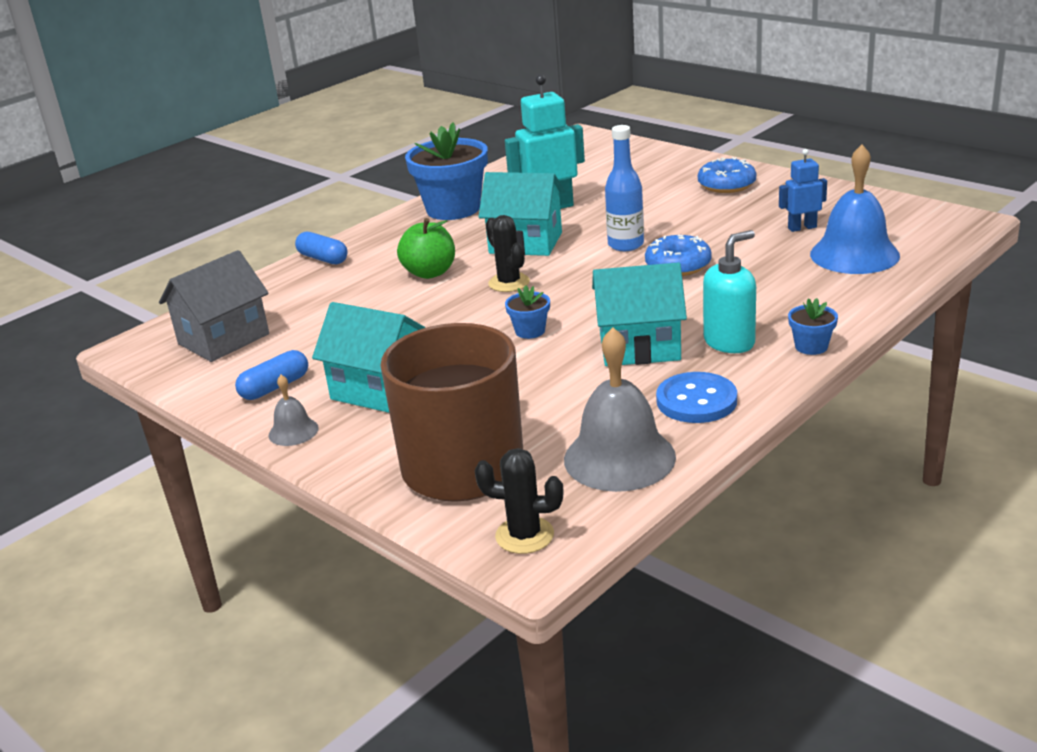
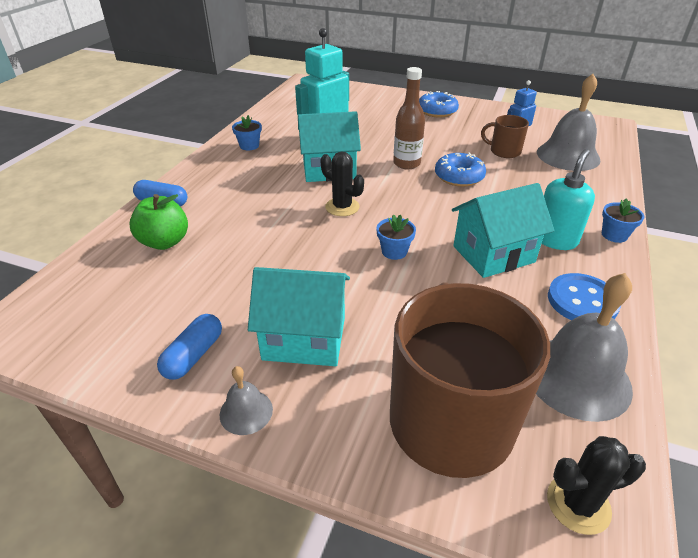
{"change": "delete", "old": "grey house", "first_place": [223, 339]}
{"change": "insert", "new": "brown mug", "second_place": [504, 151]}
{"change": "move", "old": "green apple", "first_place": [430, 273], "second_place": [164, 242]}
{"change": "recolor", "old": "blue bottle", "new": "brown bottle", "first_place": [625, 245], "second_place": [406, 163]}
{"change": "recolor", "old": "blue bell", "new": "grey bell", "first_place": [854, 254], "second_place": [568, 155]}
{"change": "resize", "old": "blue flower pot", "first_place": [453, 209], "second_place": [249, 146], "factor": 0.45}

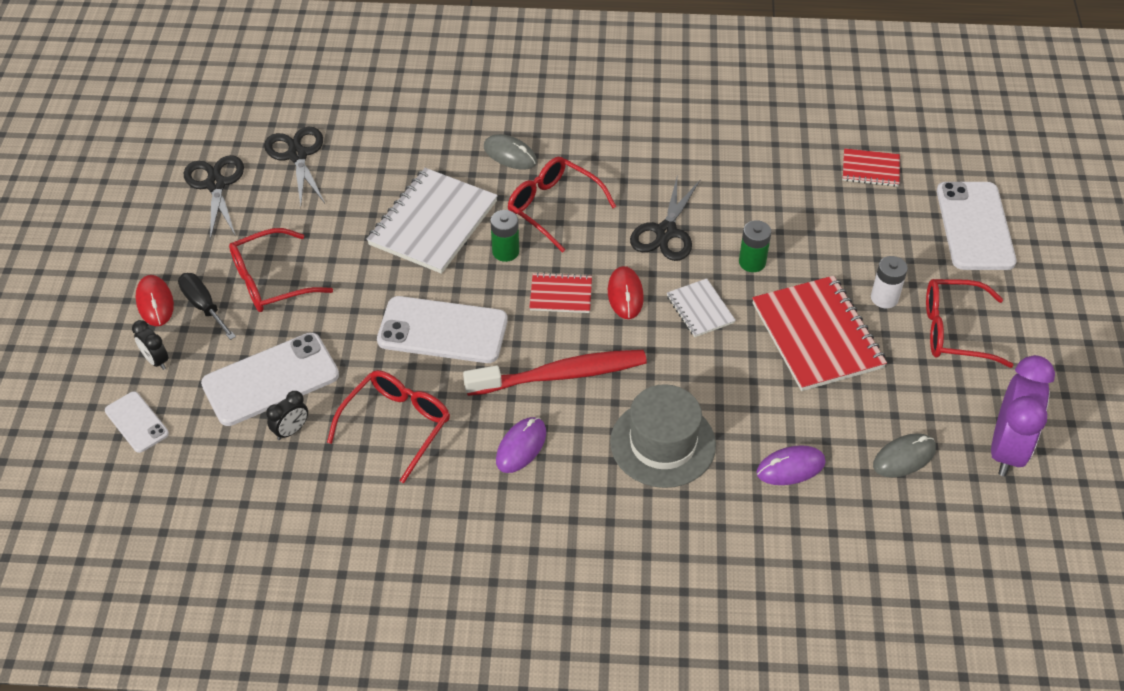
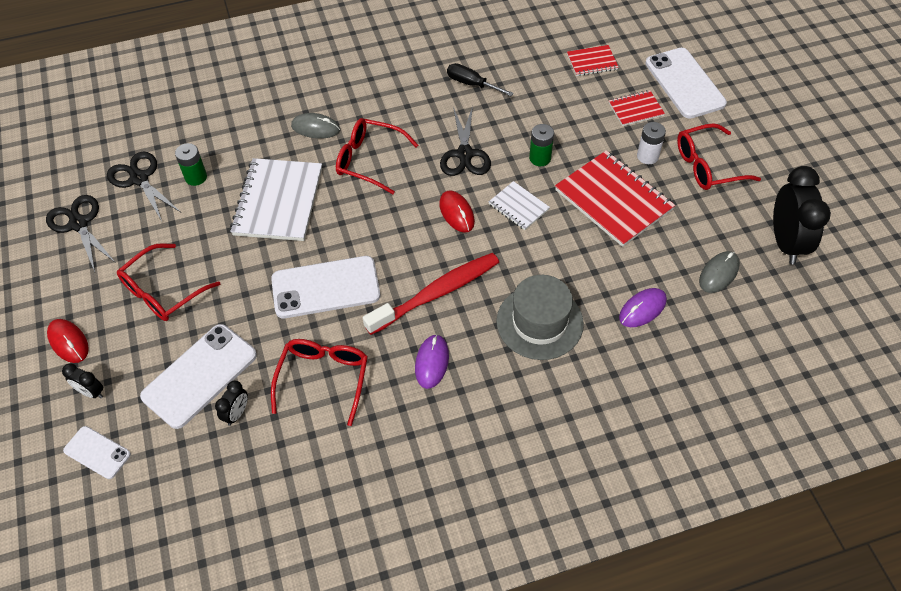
{"change": "move", "old": "black screwdriver", "first_place": [204, 306], "second_place": [471, 84]}
{"change": "move", "old": "green battery", "first_place": [505, 252], "second_place": [196, 177]}
{"change": "move", "old": "red notebook", "first_place": [561, 294], "second_place": [635, 109]}
{"change": "recolor", "old": "purple clock", "new": "black clock", "first_place": [1007, 449], "second_place": [786, 243]}

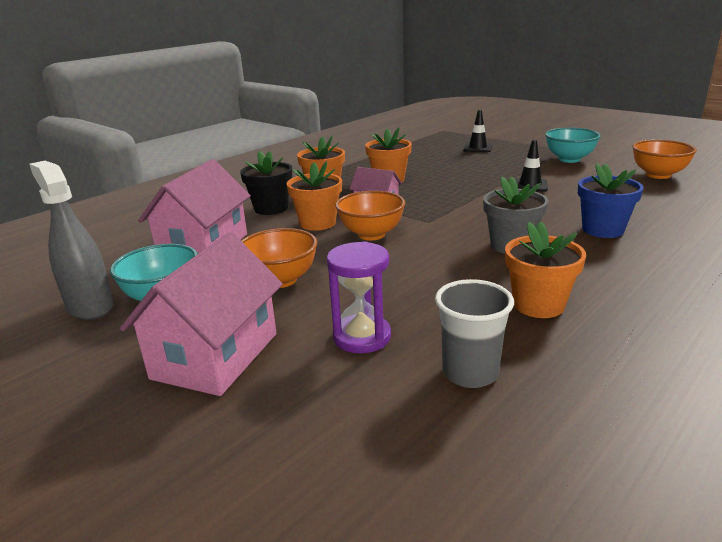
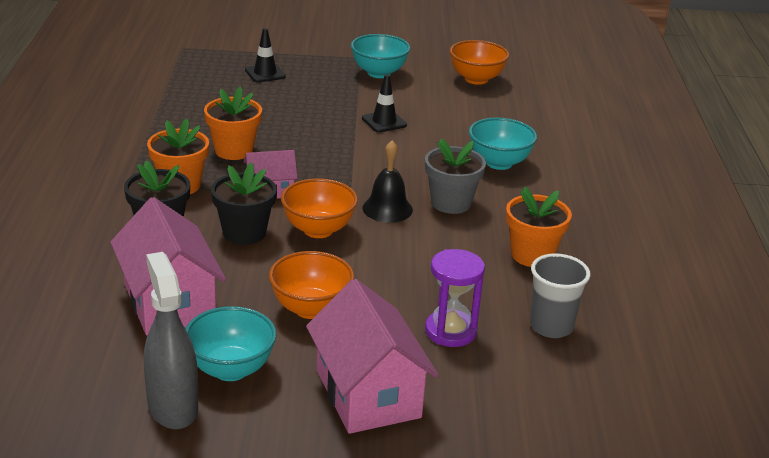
{"change": "insert", "new": "black bell", "second_place": [387, 209]}
{"change": "replace", "old": "blue flower pot", "new": "turquoise bowl", "first_place": [602, 230], "second_place": [499, 163]}
{"change": "recolor", "old": "orange flower pot", "new": "black flower pot", "first_place": [318, 223], "second_place": [244, 233]}
{"change": "rotate", "old": "grey spray bottle", "first_place": [90, 306], "second_place": [172, 407], "degrees": 60}

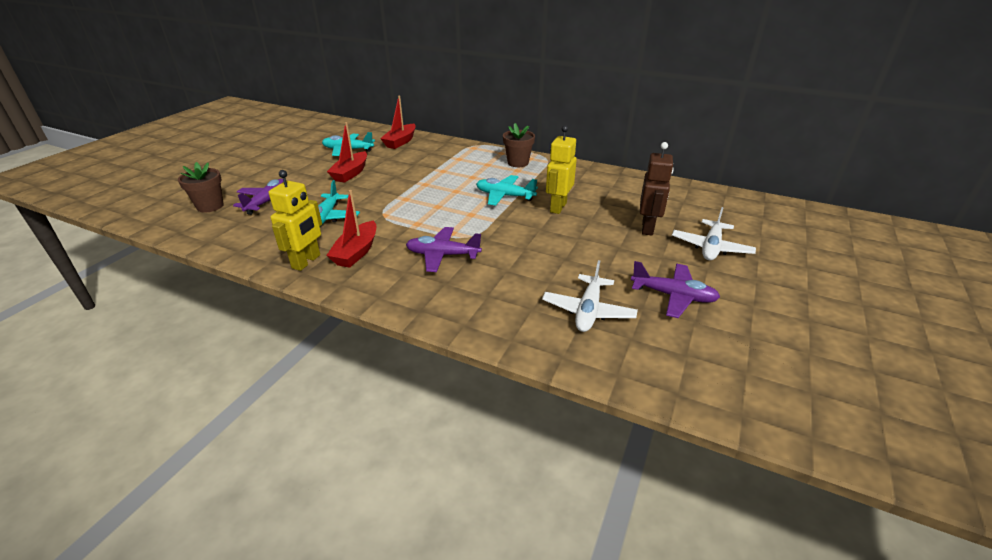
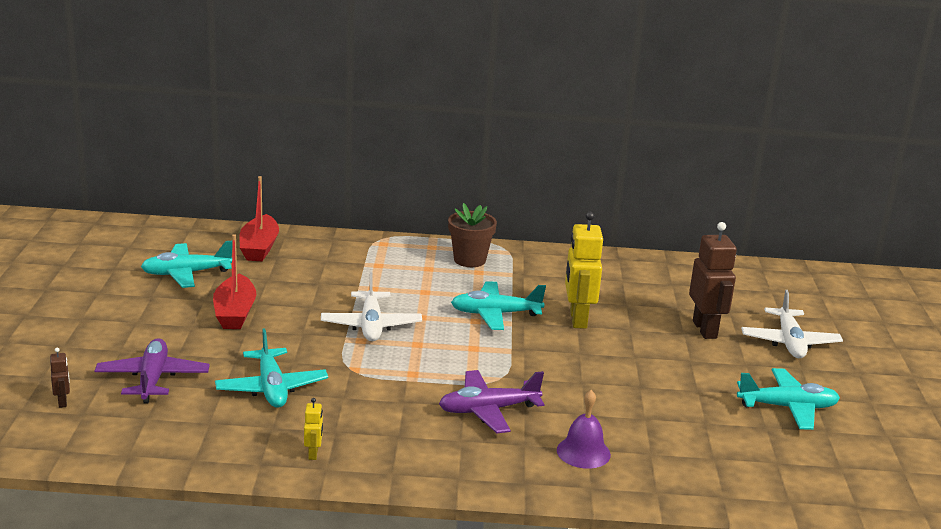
{"change": "delete", "old": "red boat", "first_place": [356, 252]}
{"change": "insert", "new": "purple bell", "second_place": [583, 452]}
{"change": "move", "old": "white plane", "first_place": [588, 311], "second_place": [371, 325]}
{"change": "replace", "old": "brown flower pot", "new": "brown robot", "first_place": [210, 206], "second_place": [63, 402]}
{"change": "recolor", "old": "purple plane", "new": "turquoise plane", "first_place": [673, 296], "second_place": [787, 407]}
{"change": "resize", "old": "yellow robot", "first_place": [306, 262], "second_place": [313, 454], "factor": 0.45}

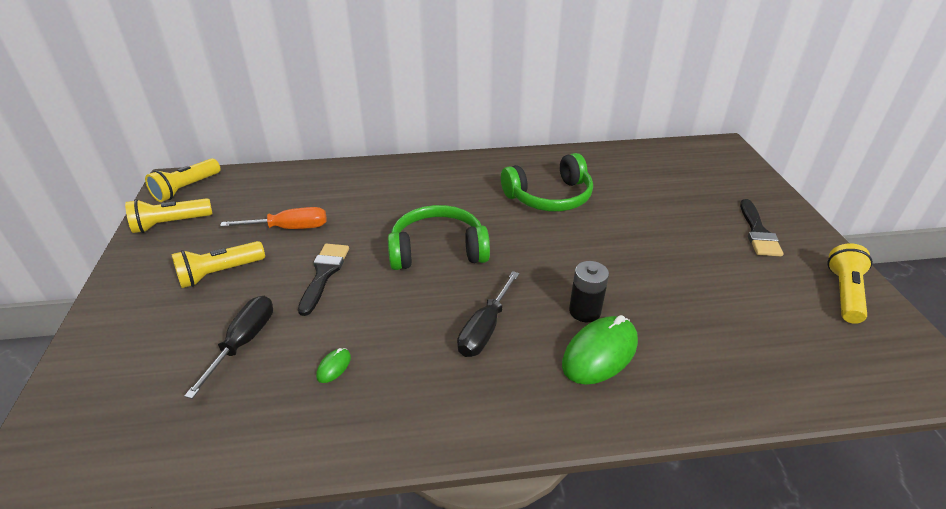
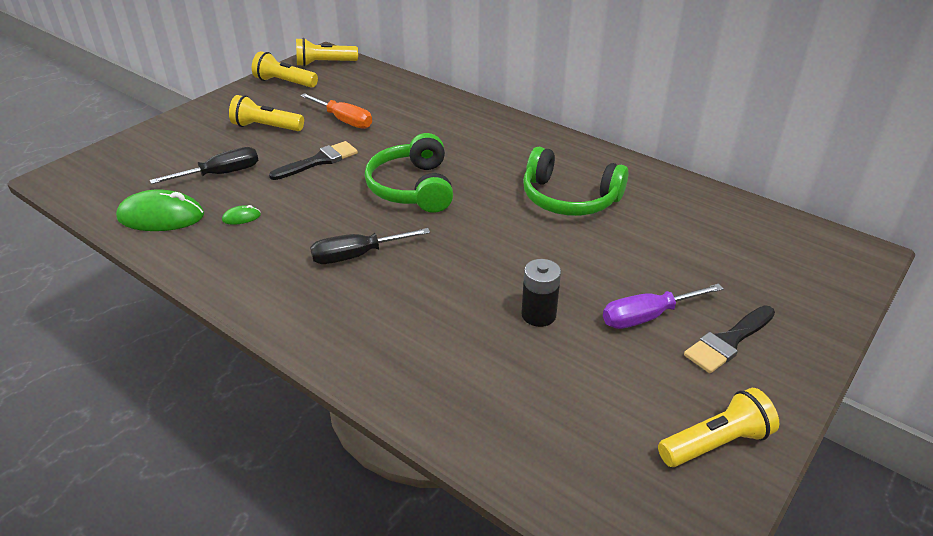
{"change": "insert", "new": "purple screwdriver", "second_place": [647, 316]}
{"change": "move", "old": "green mouse", "first_place": [599, 353], "second_place": [161, 216]}
{"change": "move", "old": "black battery", "first_place": [584, 311], "second_place": [538, 315]}
{"change": "rotate", "old": "green headphones", "first_place": [438, 250], "second_place": [412, 188], "degrees": -135}

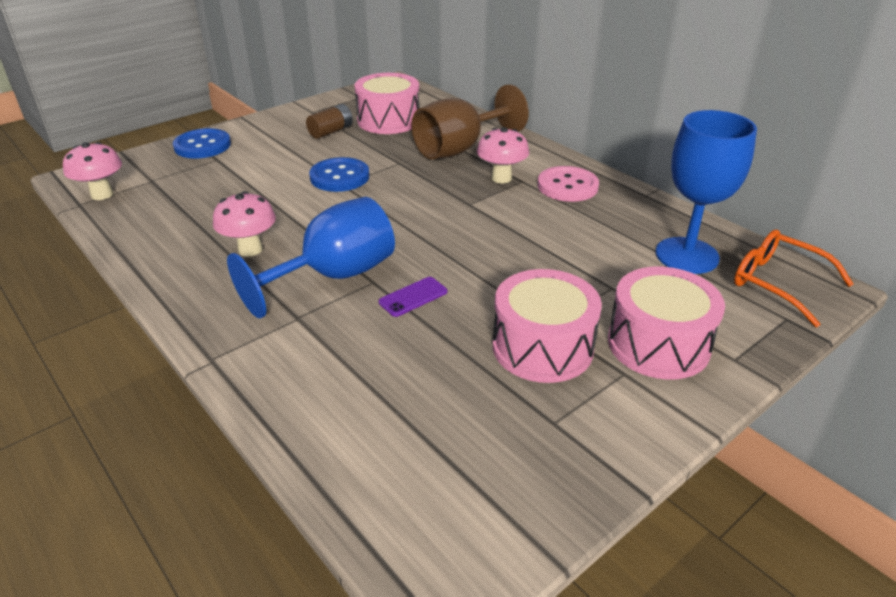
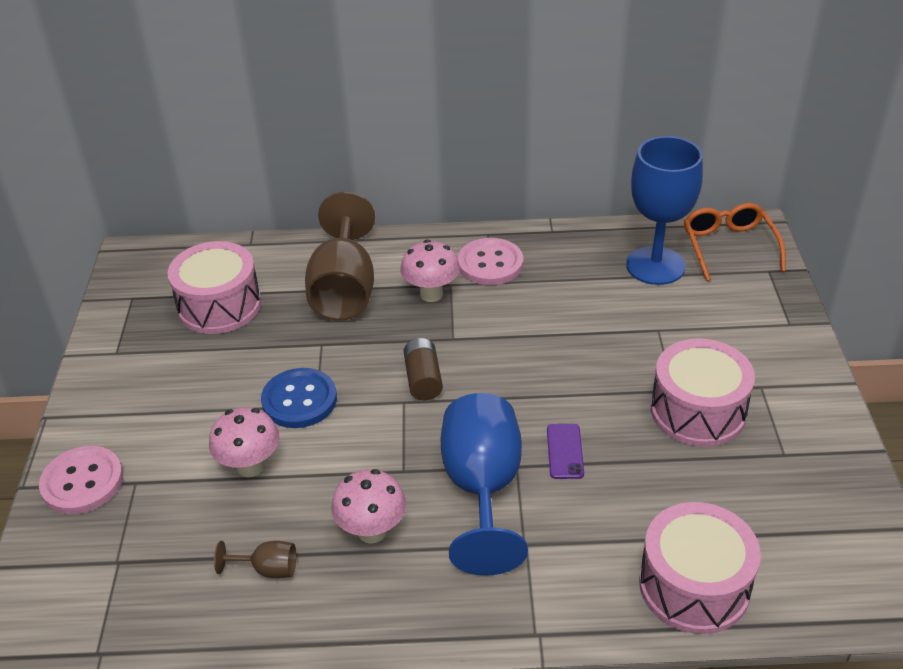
{"change": "insert", "new": "brown goblet", "second_place": [267, 569]}
{"change": "move", "old": "pink mushroom", "first_place": [102, 194], "second_place": [250, 466]}
{"change": "move", "old": "brown battery", "first_place": [331, 131], "second_place": [423, 379]}
{"change": "move", "old": "pink drum", "first_place": [658, 344], "second_place": [694, 586]}
{"change": "recolor", "old": "blue button", "new": "pink button", "first_place": [202, 146], "second_place": [82, 482]}
{"change": "rotate", "old": "orange glasses", "first_place": [778, 283], "second_place": [728, 247], "degrees": 90}

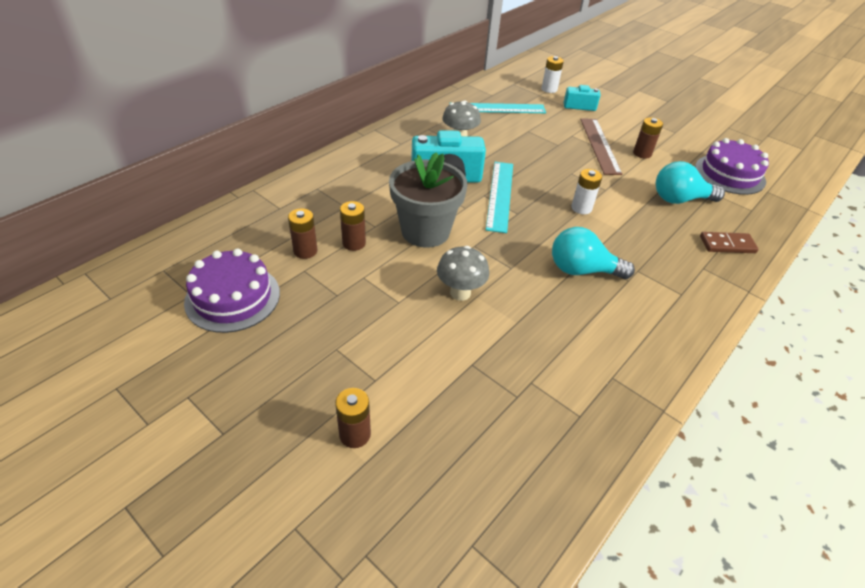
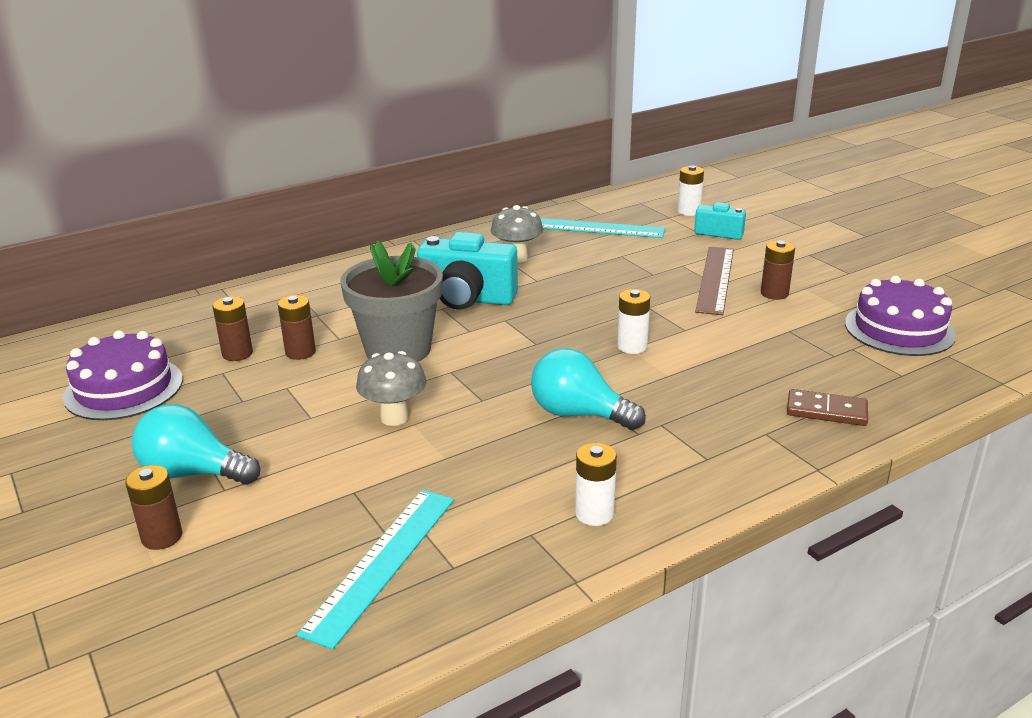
{"change": "insert", "new": "white battery", "second_place": [594, 513]}
{"change": "move", "old": "turquoise ruler", "first_place": [500, 195], "second_place": [382, 563]}
{"change": "move", "old": "turquoise light bulb", "first_place": [679, 199], "second_place": [193, 473]}

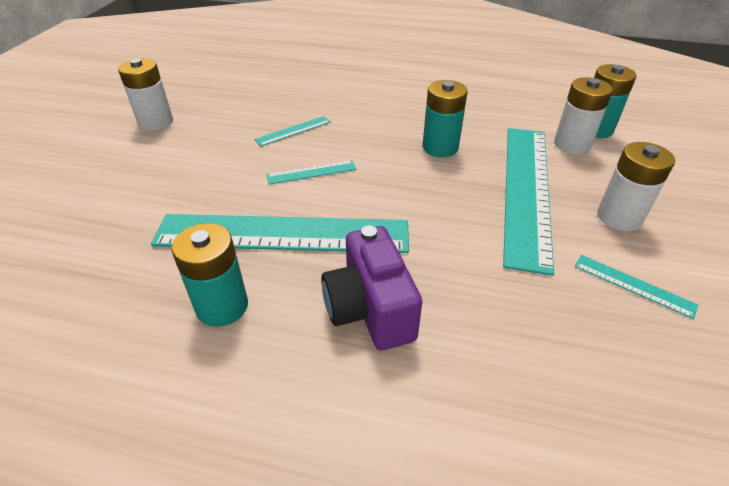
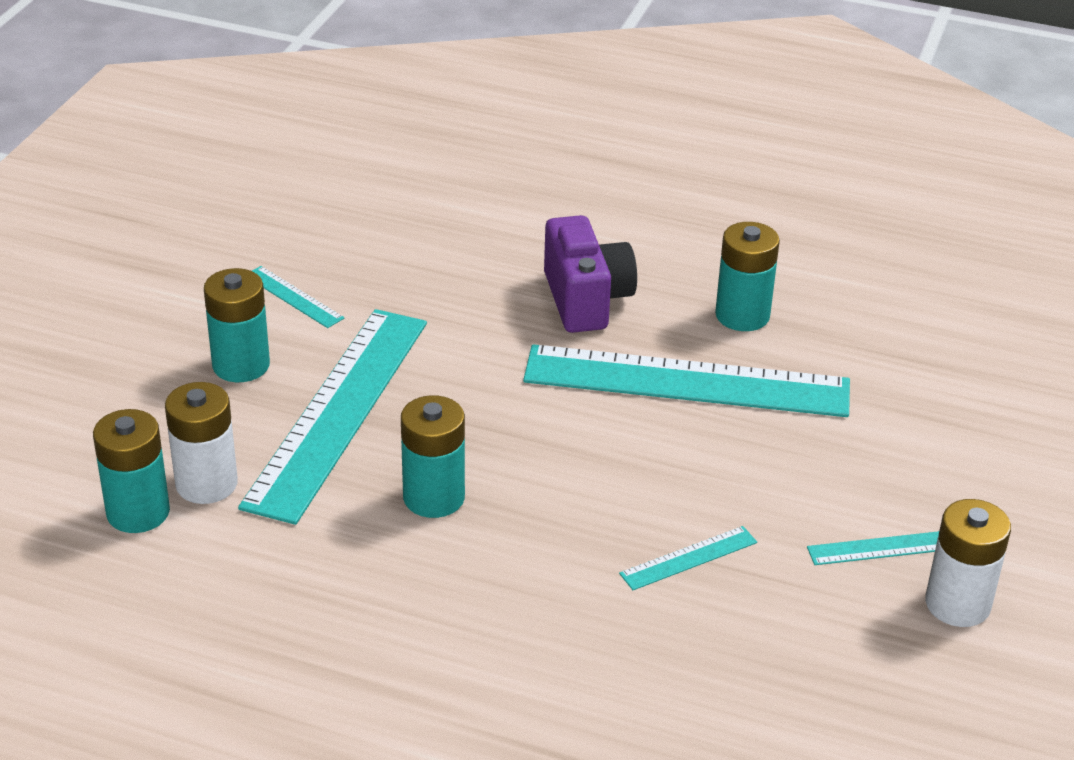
{"change": "move", "old": "turquoise ruler", "first_place": [311, 172], "second_place": [880, 548]}
{"change": "recolor", "old": "white battery", "new": "turquoise battery", "first_place": [619, 217], "second_place": [241, 365]}

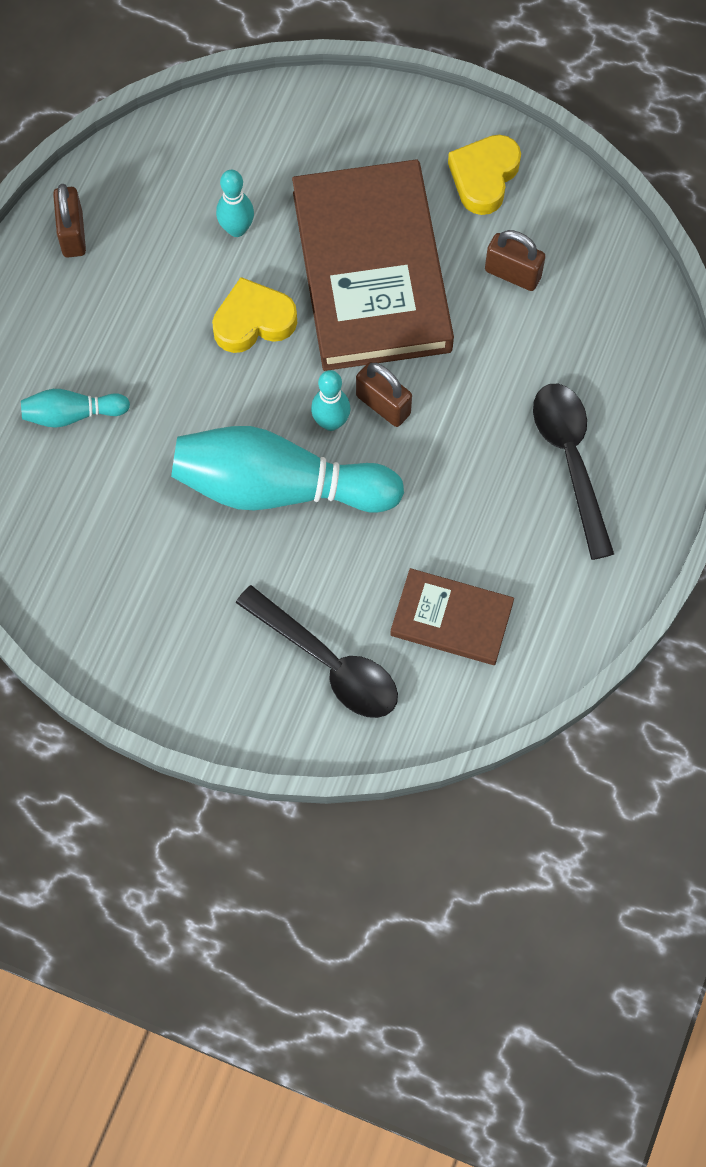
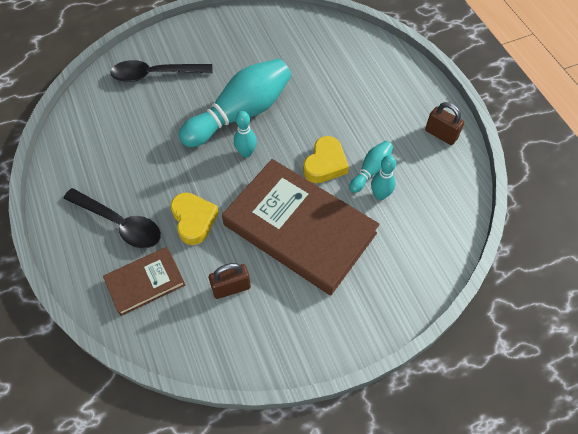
{"change": "delete", "old": "brown padlock", "first_place": [383, 405]}
{"change": "move", "old": "turquoise bowling pin", "first_place": [72, 414], "second_place": [371, 170]}
{"change": "move", "old": "brown book", "first_place": [451, 619], "second_place": [145, 282]}
{"change": "move", "old": "yellow heart", "first_place": [484, 177], "second_place": [194, 220]}

